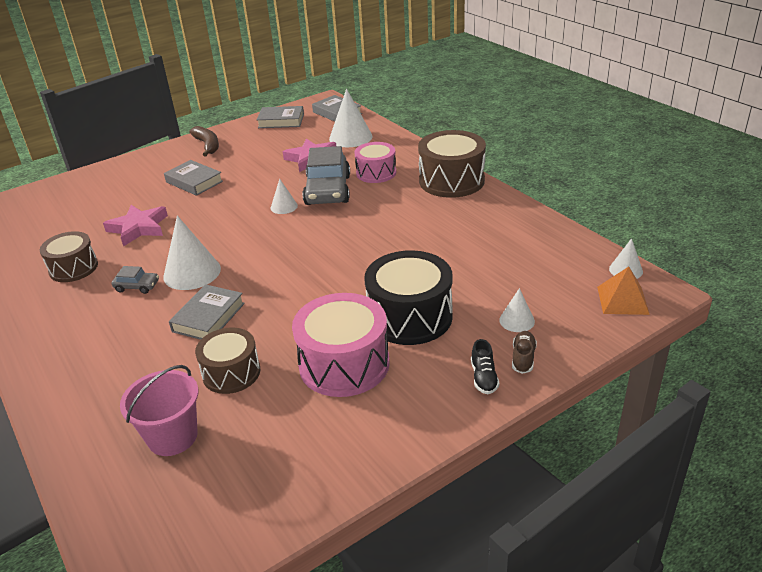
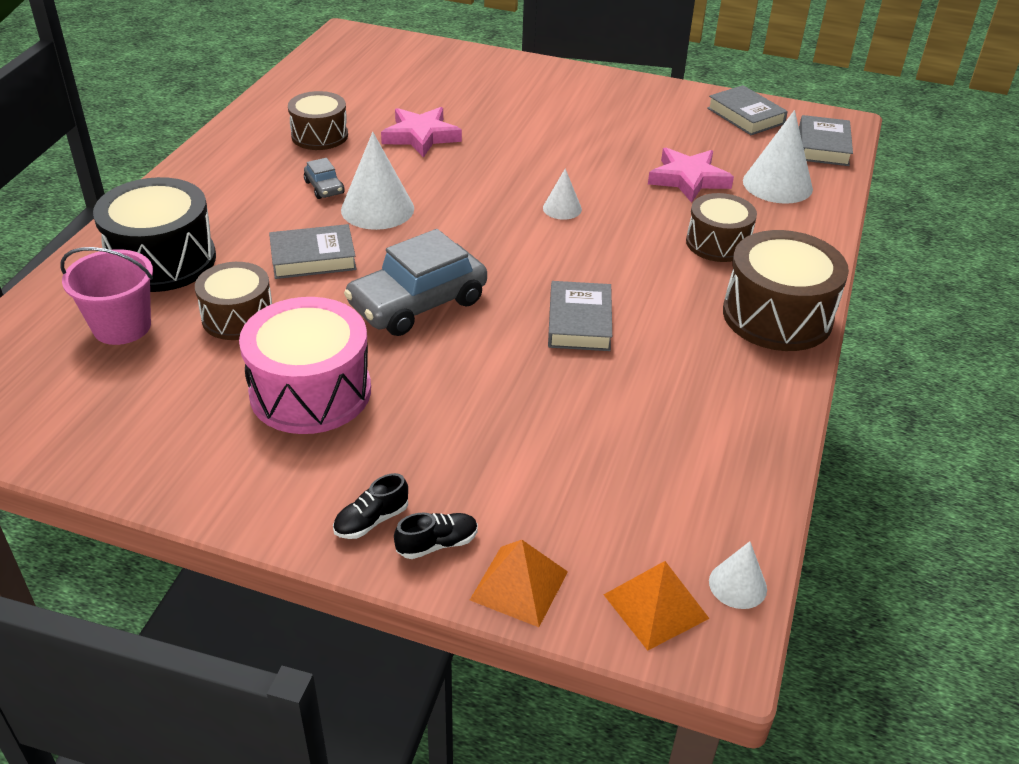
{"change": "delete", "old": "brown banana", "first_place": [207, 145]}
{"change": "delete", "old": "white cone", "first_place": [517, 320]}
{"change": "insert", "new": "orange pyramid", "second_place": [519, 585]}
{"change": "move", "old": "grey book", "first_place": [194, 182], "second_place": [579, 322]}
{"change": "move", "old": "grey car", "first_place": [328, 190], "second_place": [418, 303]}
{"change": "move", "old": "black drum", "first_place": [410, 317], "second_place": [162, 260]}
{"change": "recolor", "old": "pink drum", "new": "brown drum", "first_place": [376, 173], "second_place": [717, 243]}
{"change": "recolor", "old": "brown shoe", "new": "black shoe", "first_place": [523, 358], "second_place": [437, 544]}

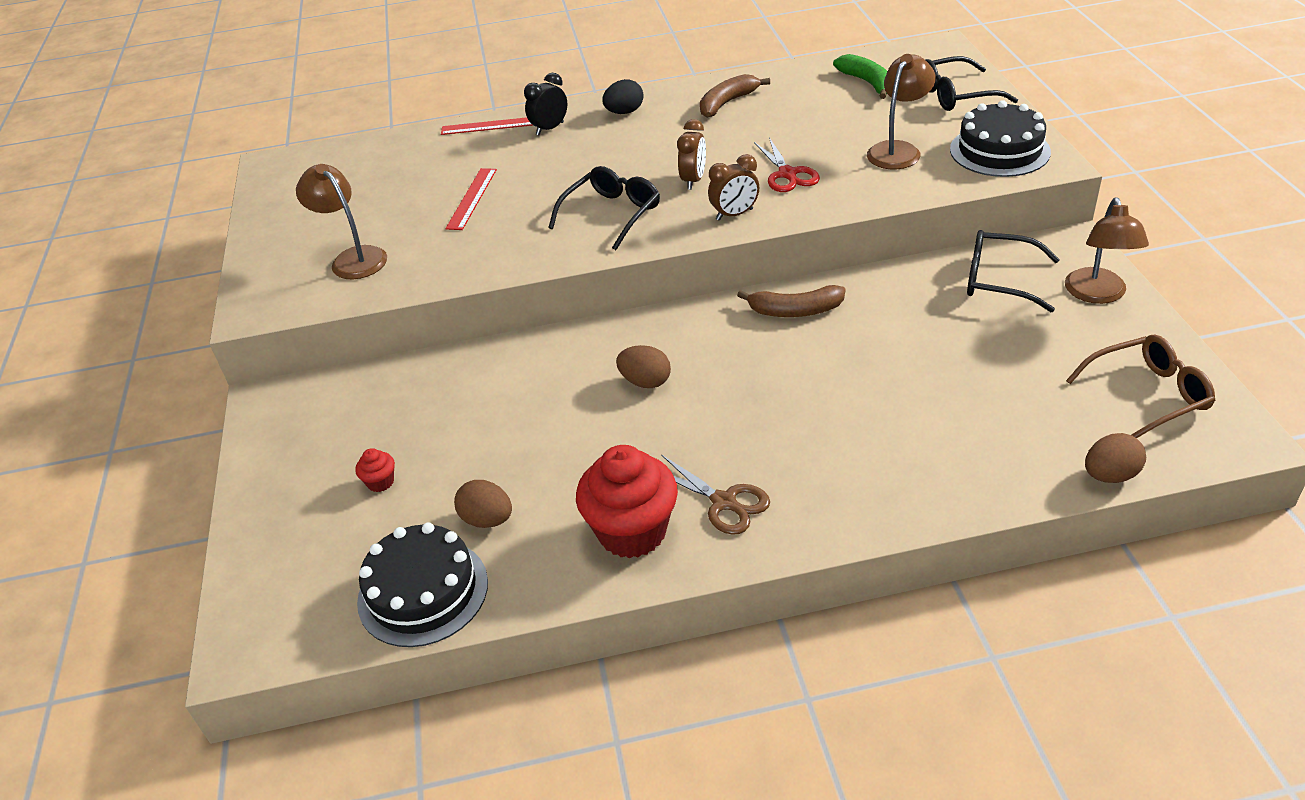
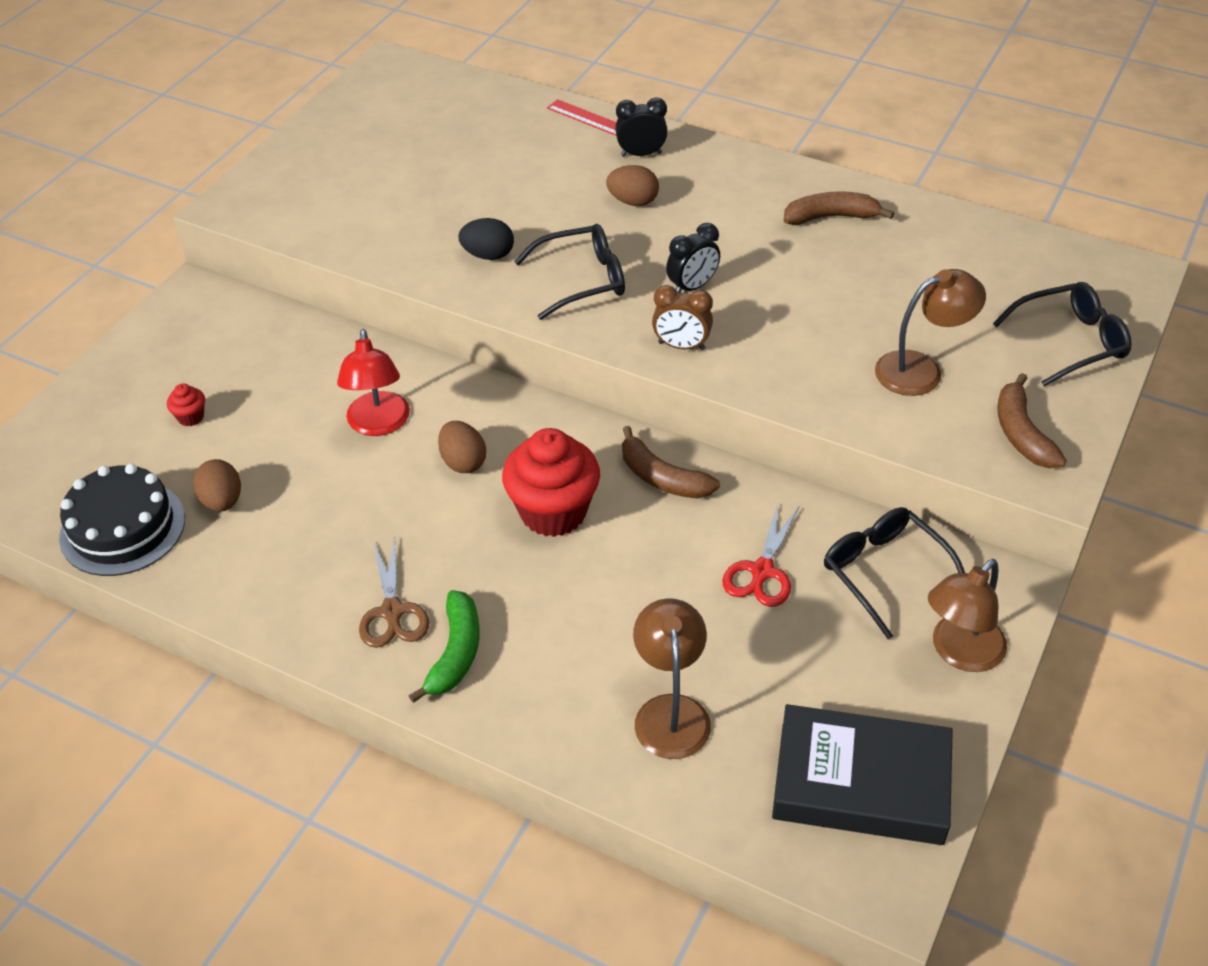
{"change": "delete", "old": "red ruler", "first_place": [471, 198]}
{"change": "insert", "new": "red lamp", "second_place": [378, 424]}
{"change": "move", "old": "brown lamp", "first_place": [353, 258], "second_place": [670, 712]}
{"change": "move", "old": "red cupcake", "first_place": [632, 532], "second_place": [553, 512]}
{"change": "move", "old": "black egg", "first_place": [624, 112], "second_place": [488, 255]}
{"change": "move", "old": "red scissors", "first_place": [787, 174], "second_place": [762, 572]}
{"change": "move", "old": "green banana", "first_place": [867, 83], "second_place": [455, 653]}
{"change": "move", "old": "brown egg", "first_place": [1110, 475], "second_place": [633, 201]}
{"change": "replace", "old": "black cake", "new": "brown banana", "first_place": [999, 150], "second_place": [1021, 433]}
{"change": "replace", "old": "brown glasses", "new": "black book", "first_place": [1147, 395], "second_place": [860, 783]}
{"change": "recolor", "old": "brown clock", "new": "black clock", "first_place": [693, 180], "second_place": [692, 287]}
{"change": "rotate", "old": "black glasses", "first_place": [957, 95], "second_place": [1070, 342], "degrees": 135}

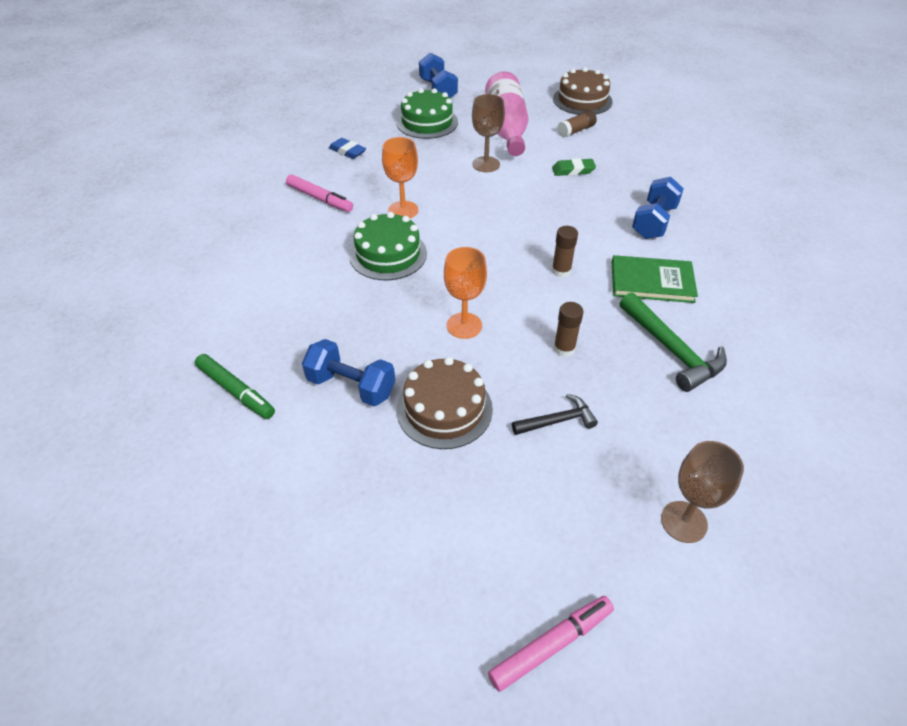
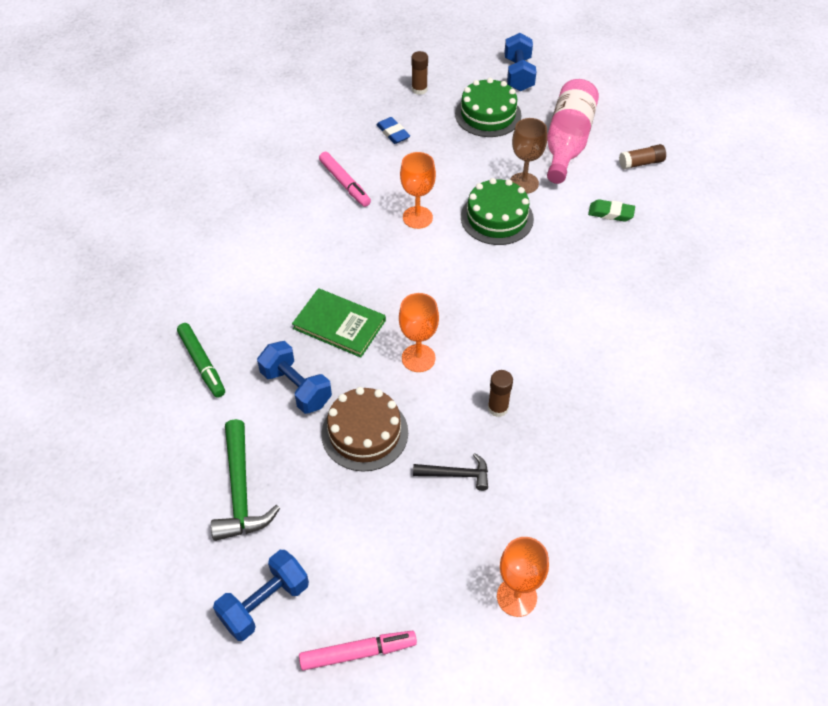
{"change": "delete", "old": "brown cake", "first_place": [582, 100]}
{"change": "move", "old": "green cake", "first_place": [388, 254], "second_place": [497, 218]}
{"change": "move", "old": "brown glue stick", "first_place": [561, 271], "second_place": [419, 89]}
{"change": "move", "old": "green book", "first_place": [652, 282], "second_place": [339, 325]}
{"change": "move", "old": "green hammer", "first_place": [671, 349], "second_place": [241, 491]}
{"change": "move", "old": "blue dumbbell", "first_place": [654, 222], "second_place": [264, 603]}
{"change": "recolor", "old": "brown goblet", "new": "orange goblet", "first_place": [683, 522], "second_place": [516, 597]}

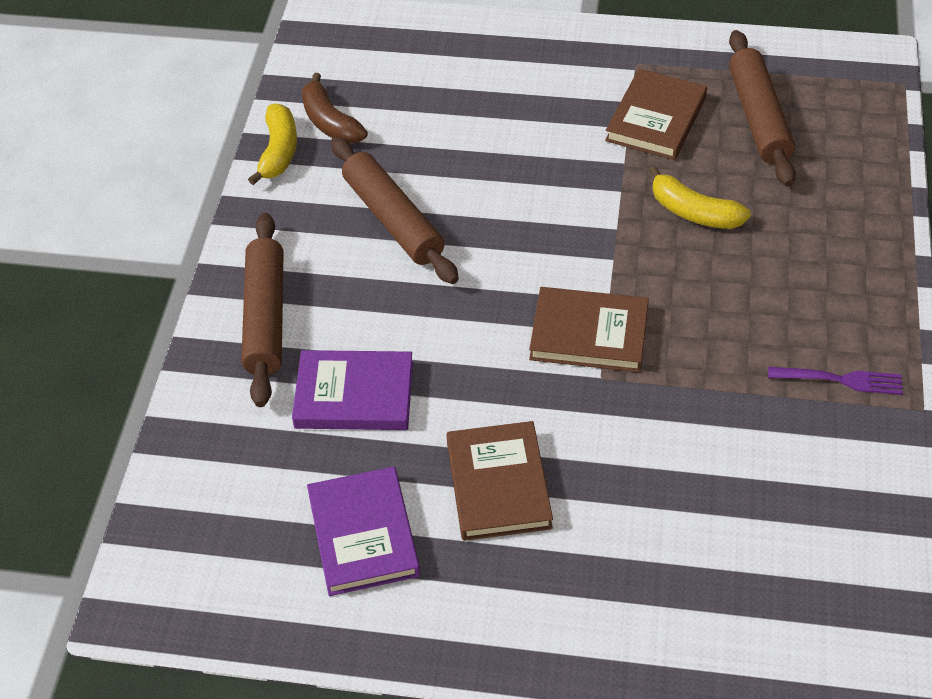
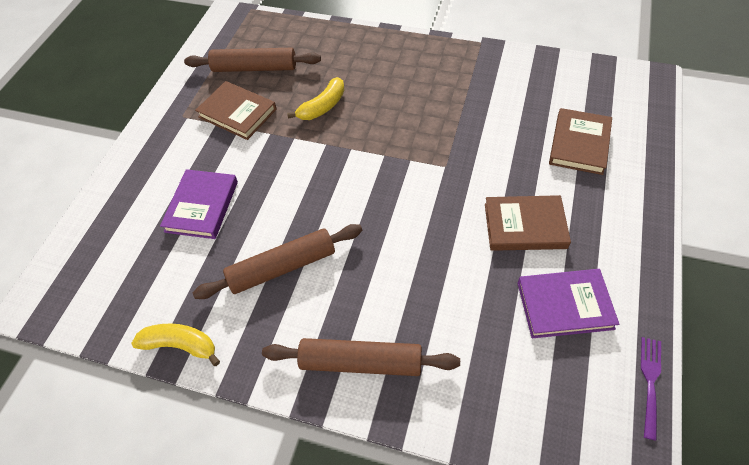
{"change": "delete", "old": "brown banana", "first_place": [330, 122]}
{"change": "move", "old": "purple book", "first_place": [354, 395], "second_place": [202, 206]}
{"change": "move", "old": "brown book", "first_place": [589, 334], "second_place": [579, 144]}
{"change": "move", "old": "purple fork", "first_place": [840, 380], "second_place": [650, 383]}

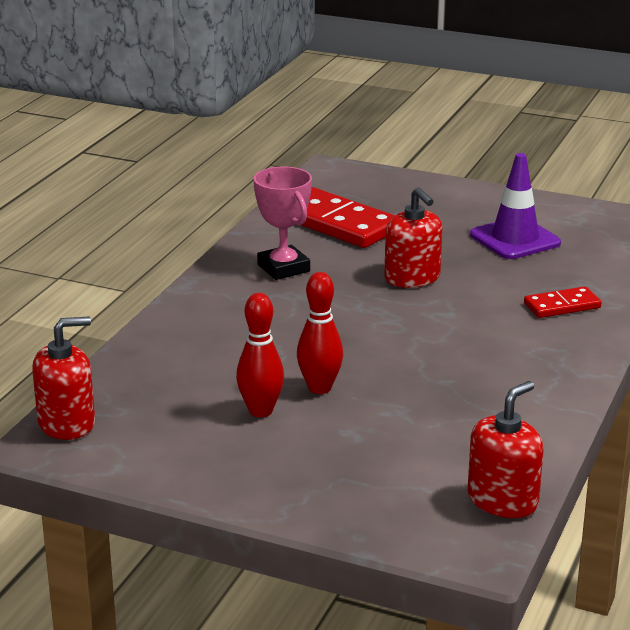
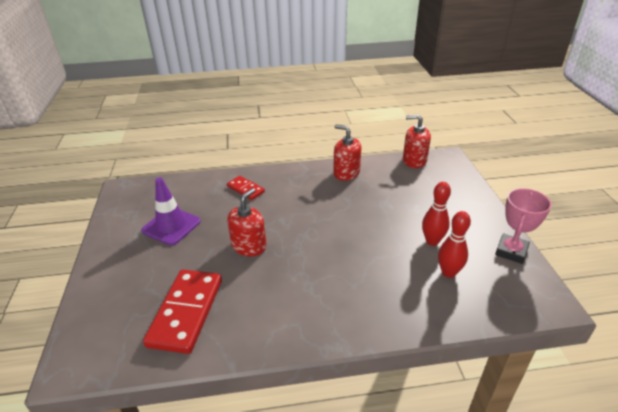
{"change": "move", "old": "red soap dispenser", "first_place": [67, 423], "second_place": [346, 173]}
{"change": "move", "old": "pink trophy", "first_place": [283, 268], "second_place": [511, 251]}
{"change": "move", "old": "red bowling pin", "first_place": [319, 388], "second_place": [448, 272]}

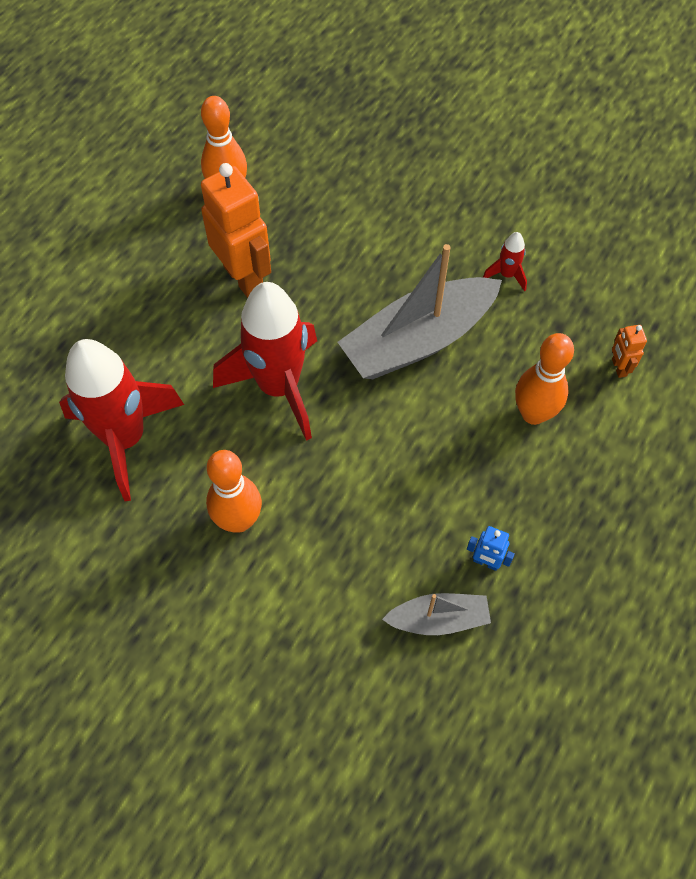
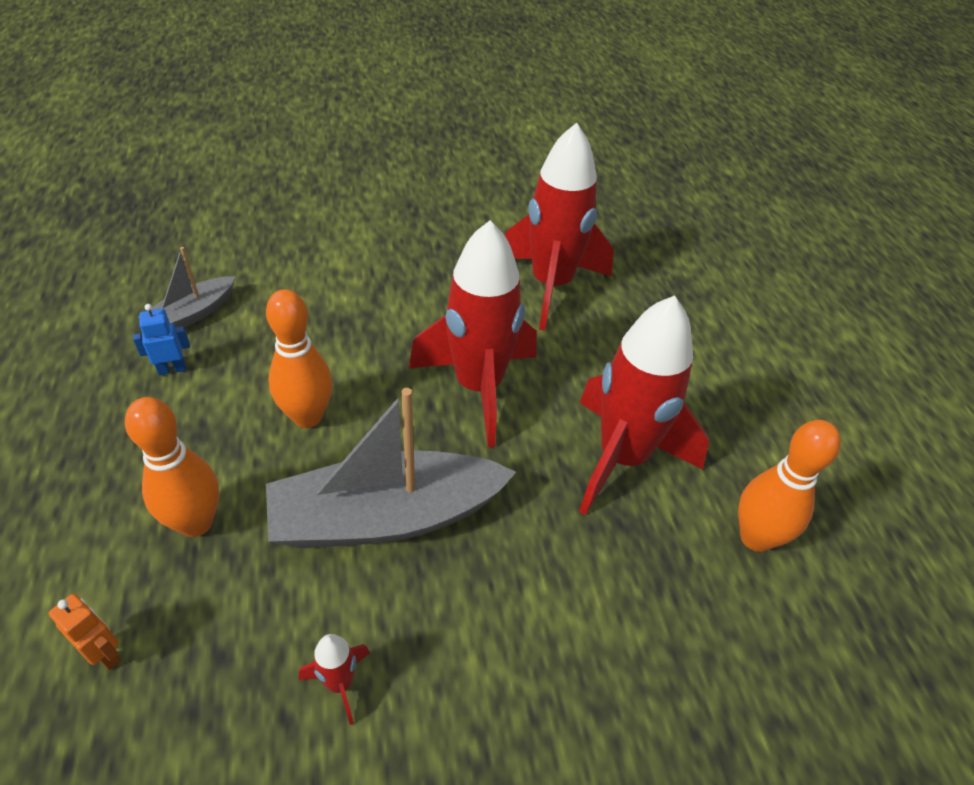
{"change": "move", "old": "orange bowling pin", "first_place": [238, 520], "second_place": [307, 417]}
{"change": "replace", "old": "orange robot", "new": "red rocket", "first_place": [244, 278], "second_place": [622, 458]}
{"change": "rotate", "old": "grey boat", "first_place": [418, 340], "second_place": [386, 517], "degrees": -120}

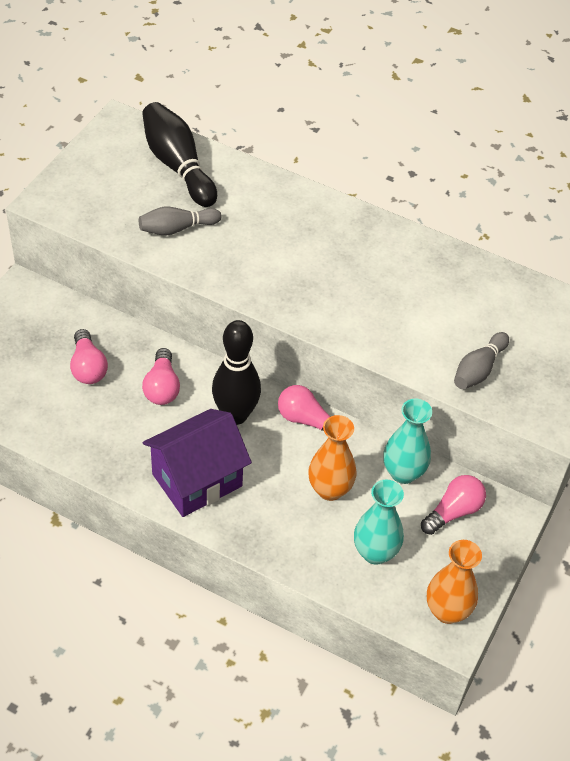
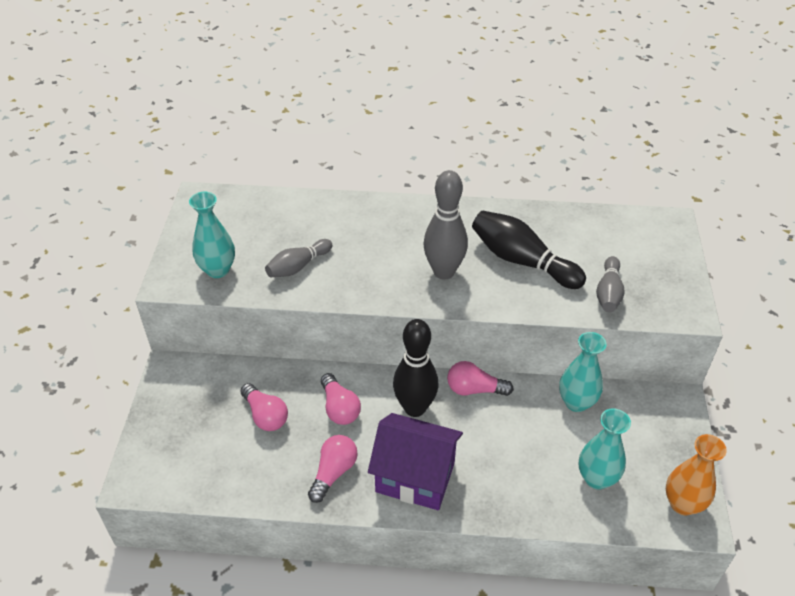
{"change": "delete", "old": "orange vase", "first_place": [330, 489]}
{"change": "insert", "new": "turquoise vase", "second_place": [218, 270]}
{"change": "insert", "new": "grey bowling pin", "second_place": [444, 272]}
{"change": "move", "old": "black bowling pin", "first_place": [178, 166], "second_place": [522, 261]}
{"change": "move", "old": "pink light bulb", "first_place": [453, 512], "second_place": [333, 472]}
{"change": "rotate", "old": "purple house", "first_place": [197, 480], "second_place": [415, 477], "degrees": 75}

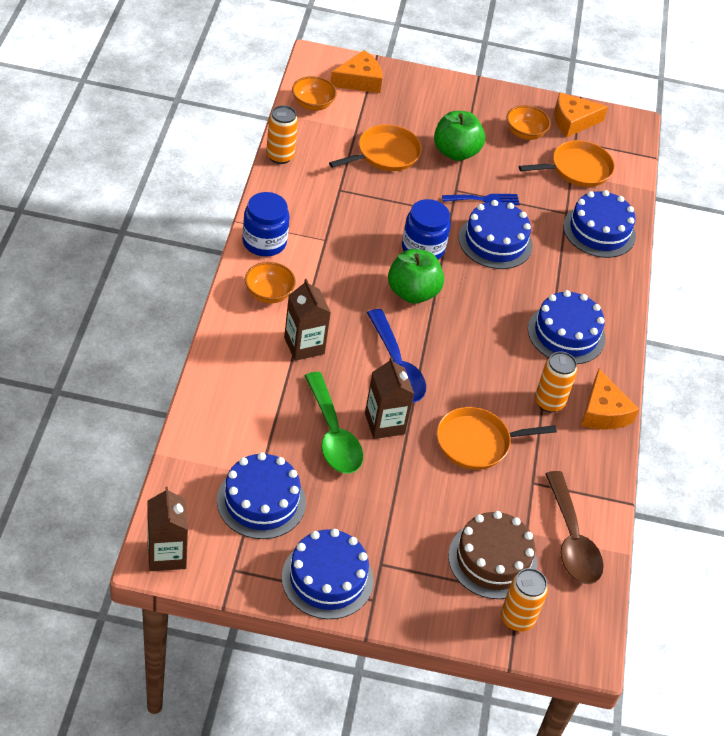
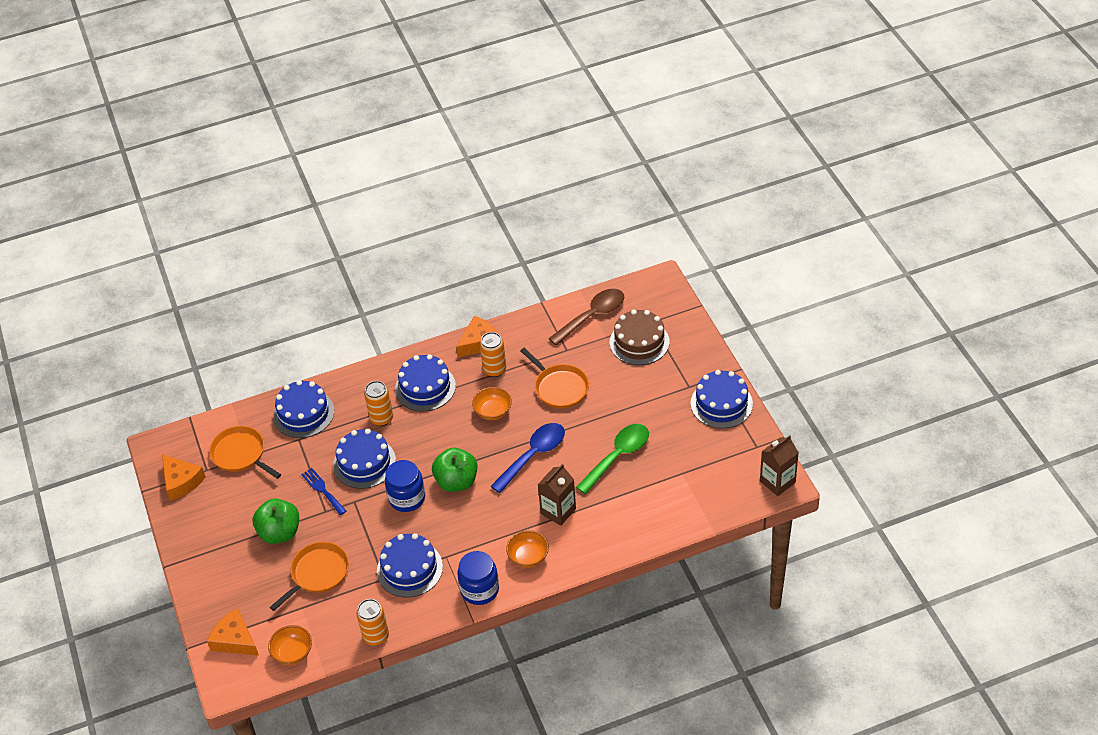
{"change": "delete", "old": "brown carton", "first_place": [384, 423]}
{"change": "move", "old": "blue cake", "first_place": [261, 501], "second_place": [409, 569]}
{"change": "move", "old": "orange can", "first_place": [517, 619], "second_place": [381, 418]}
{"change": "move", "old": "orange bowl", "first_place": [525, 133], "second_place": [493, 412]}
{"change": "rotate", "old": "orange pan", "first_place": [385, 154], "second_place": [318, 573], "degrees": 105}

